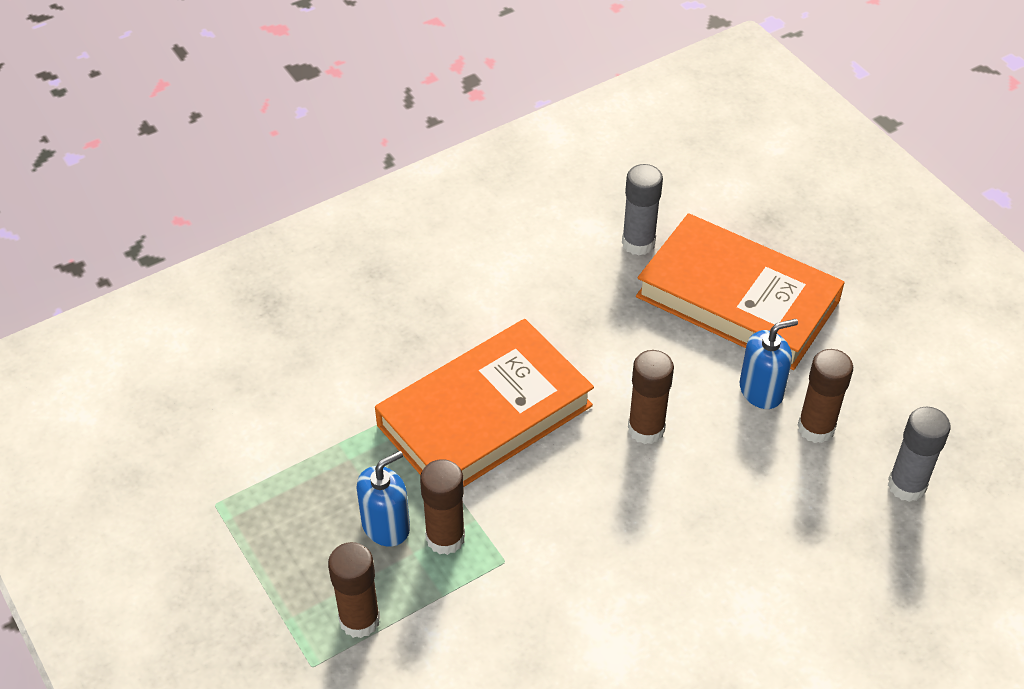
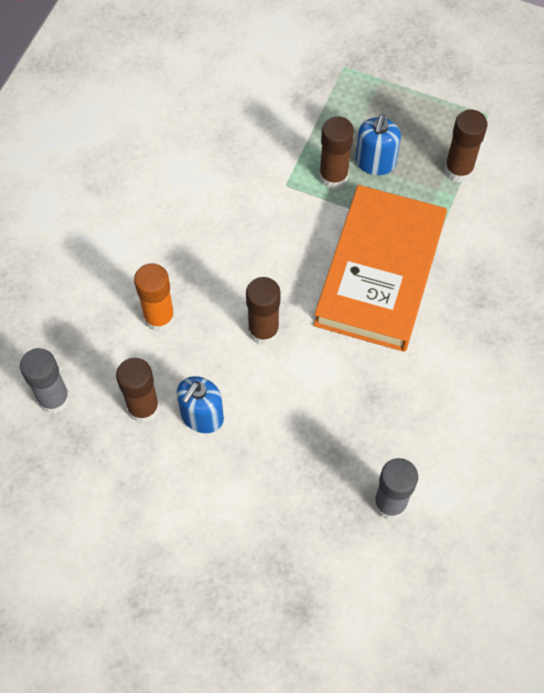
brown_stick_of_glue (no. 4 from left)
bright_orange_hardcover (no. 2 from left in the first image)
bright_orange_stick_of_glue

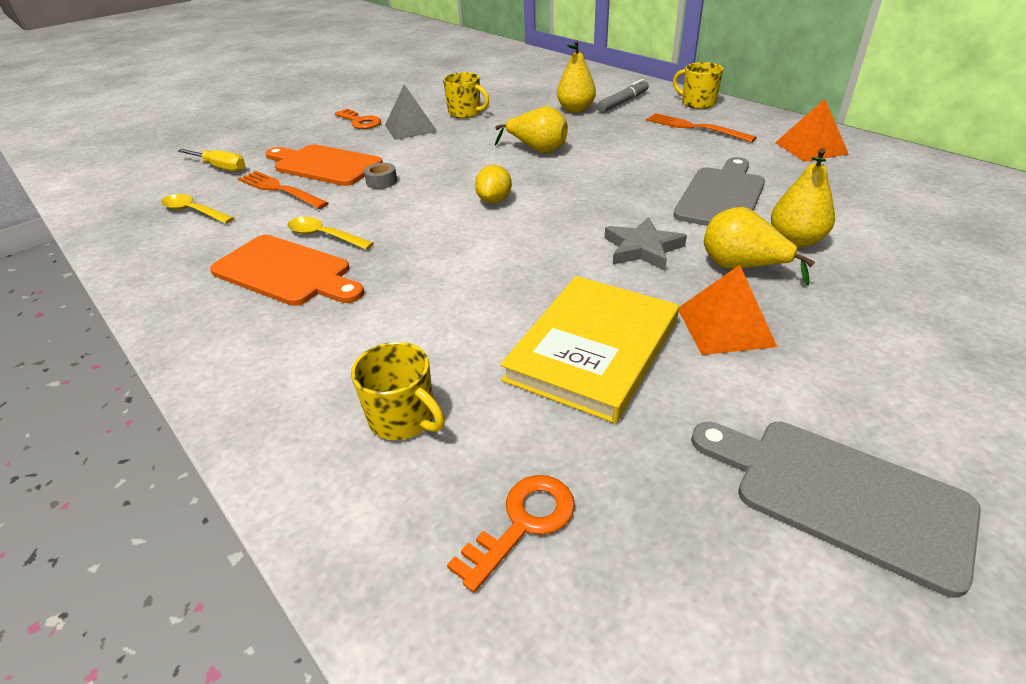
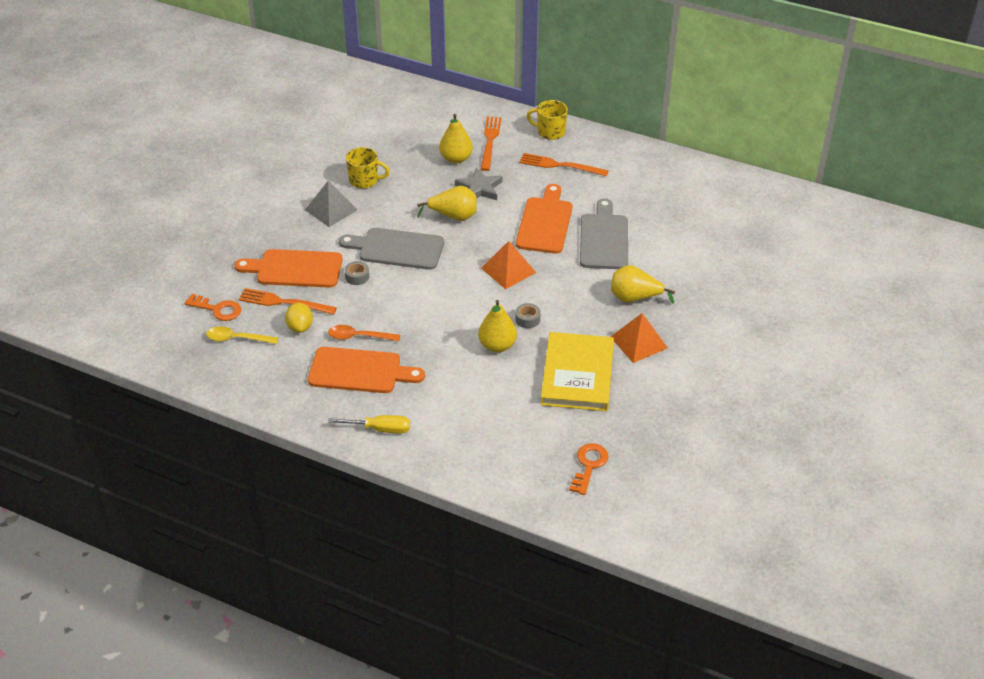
yellow_flat_screwdriver
bright_orange_teaspoon
bright_orange_key (no. 1 from left)
yellow_tea_mug (no. 1 from left in the first image)
yellow_citrus_fruit
bright_orange_fork (no. 2 from left)
ash-grey_star
ash-grey_chopping_board (no. 1 from left)
yellow_pear_fruit (no. 3 from left)
bright_orange_pyramid_shape (no. 1 from left)
ash-grey_tape (no. 2 from left)
bright_orange_chopping_board (no. 3 from left)

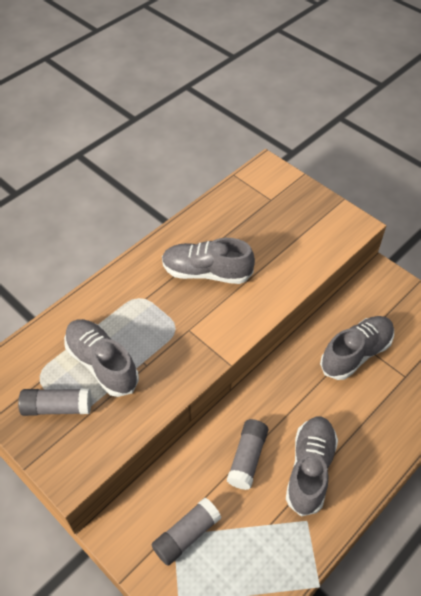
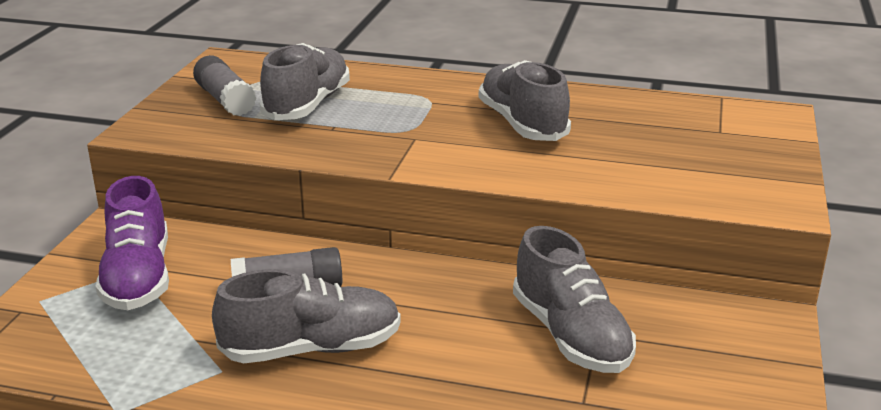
purple_lace-up_shoe
ash-grey_lace-up_shoe (no. 4 from left)

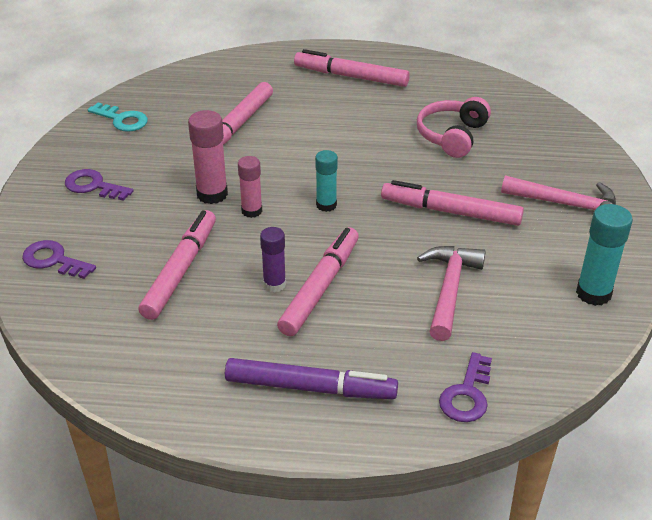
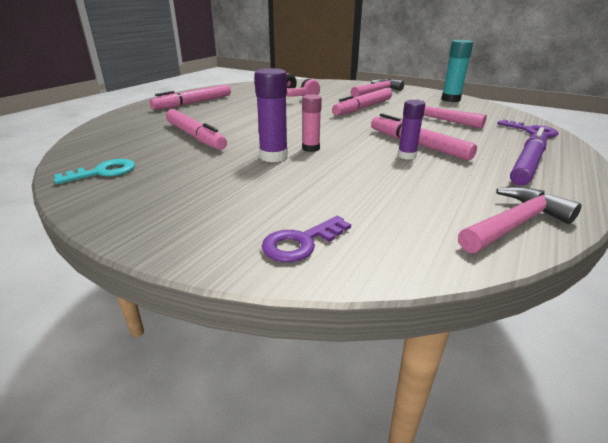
purple_key (no. 2 from left in the first image)
pink_felt_pen (no. 1 from left in the first image)
purple_stick_of_glue (no. 1 from left)
teal_stick_of_glue (no. 1 from left in the first image)
pink_claw_hammer (no. 3 from left)

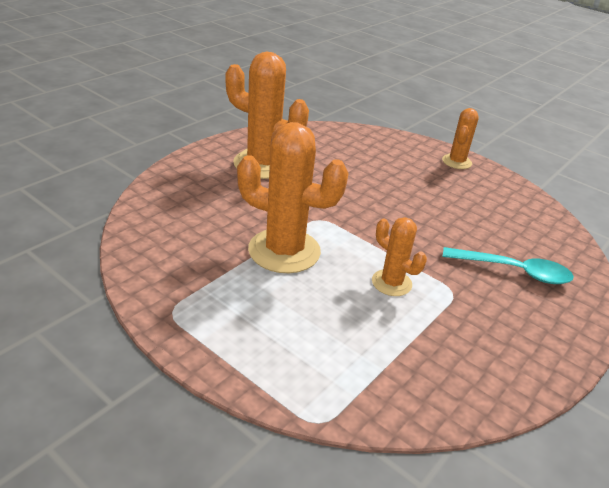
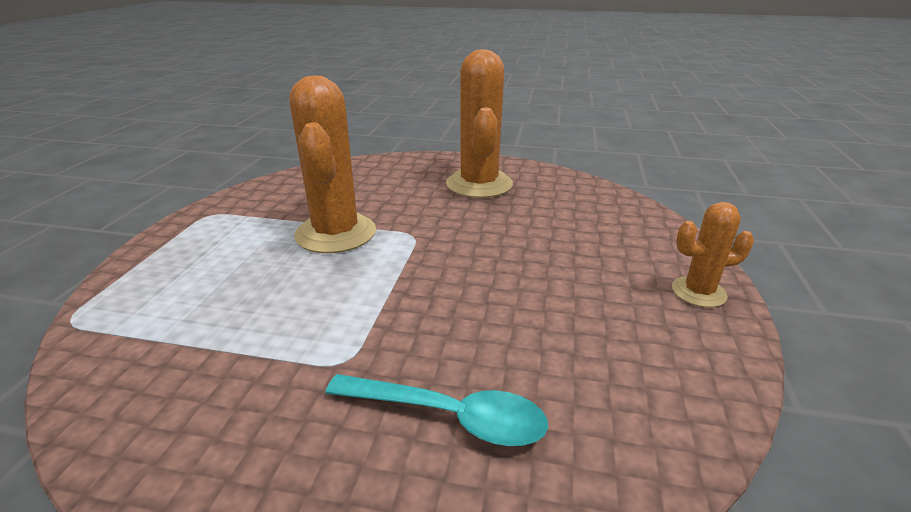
bright_orange_saguaro_cactus (no. 3 from left in the first image)
teal_teaspoon

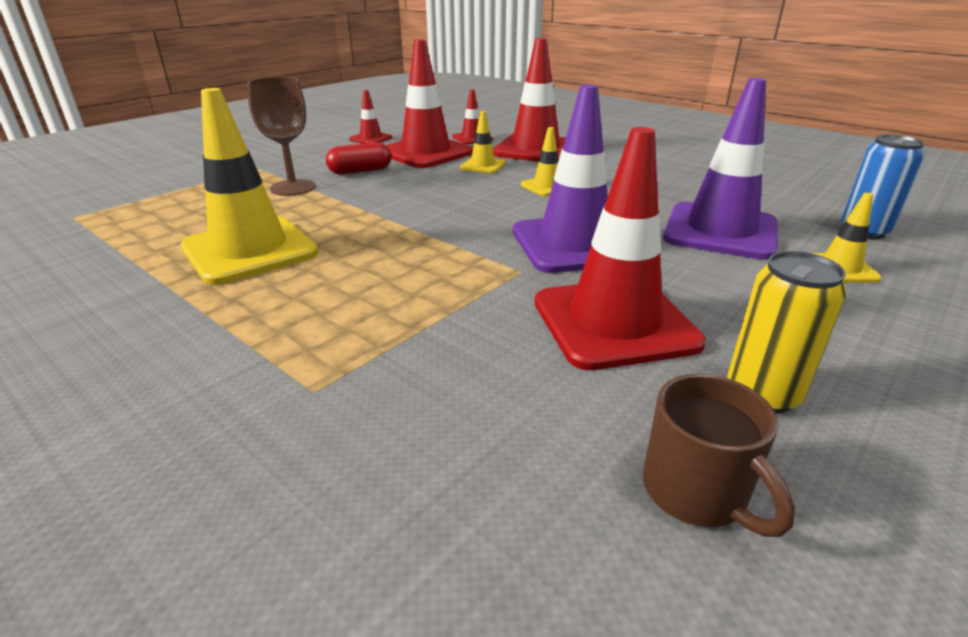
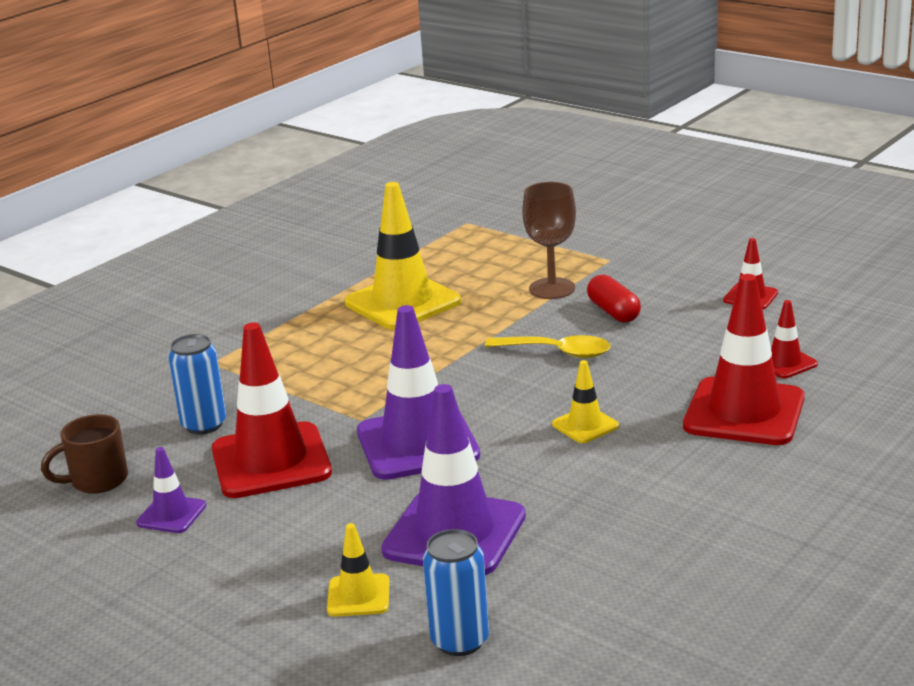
red_road_cone (no. 2 from left in the first image)
yellow_road_cone (no. 2 from left in the first image)
purple_road_cone (no. 1 from left)
cobalt_tin (no. 1 from left)
yellow_teaspoon

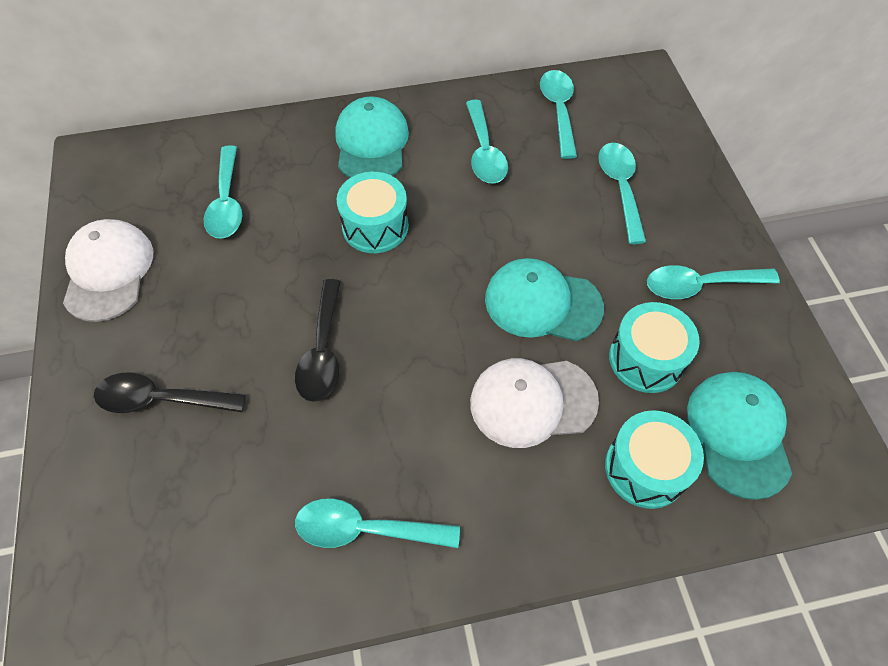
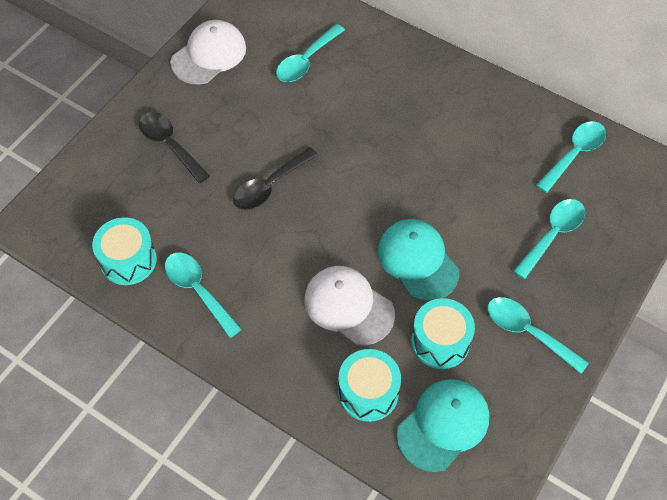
teal_baseball_cap (no. 1 from left in the first image)
teal_snare_drum (no. 1 from left)
teal_teaspoon (no. 3 from left in the first image)

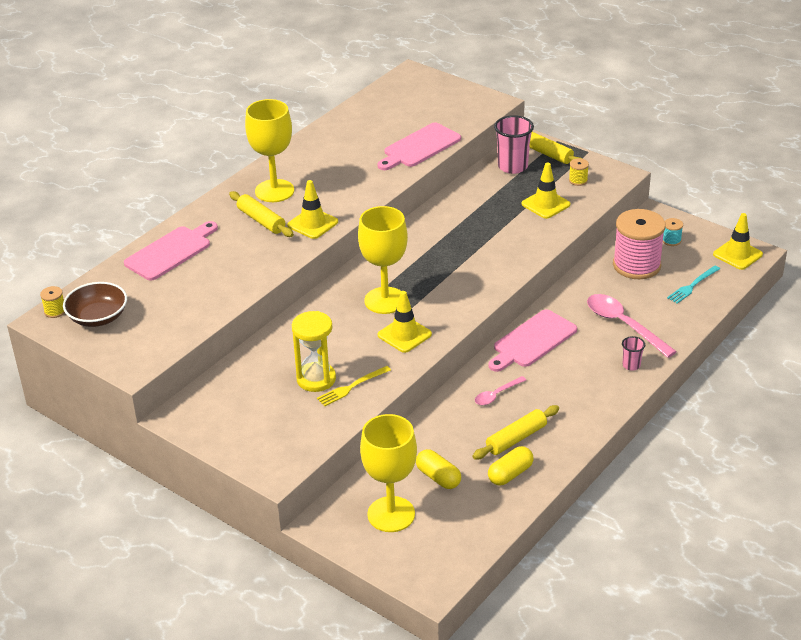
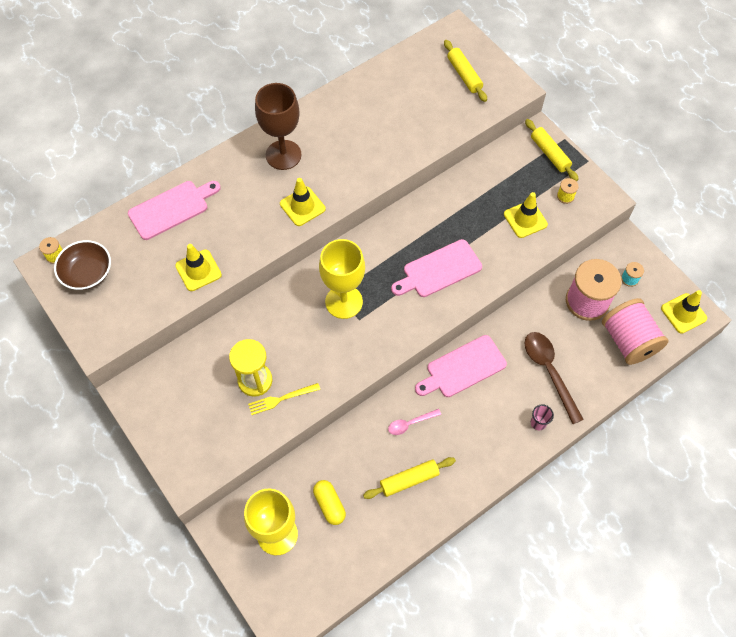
yellow_dough_roller (no. 2 from left)
brown_chalice
pink_chopping_board (no. 2 from left)
yellow_road_cone (no. 1 from left)
yellow_capsule (no. 2 from left in the first image)
pink_beaker (no. 1 from left in the first image)
brown_teaspoon
pink_reel_of_thread (no. 2 from left)

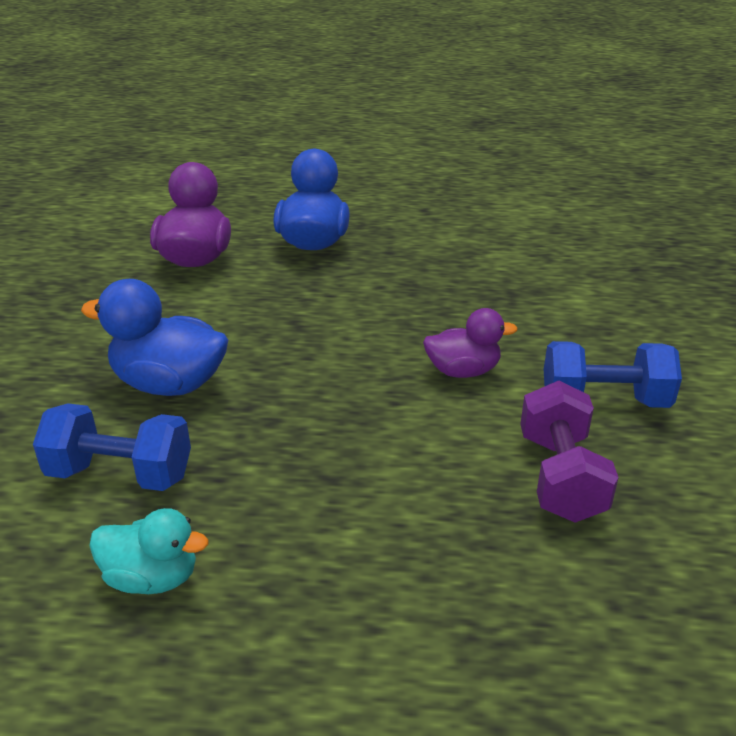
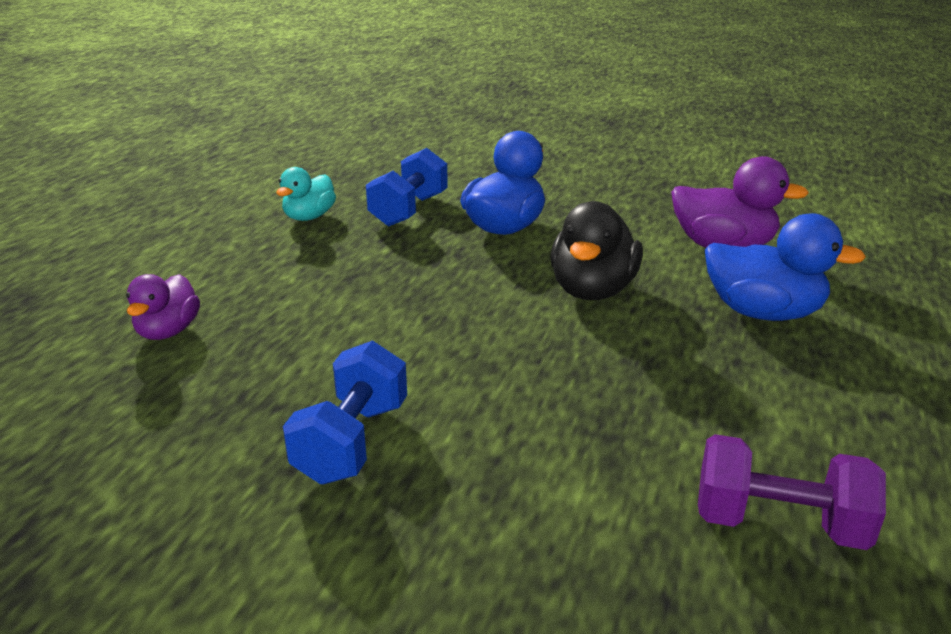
purple_toy_duck (no. 1 from left)
purple_free_weight
ebony_toy_duck

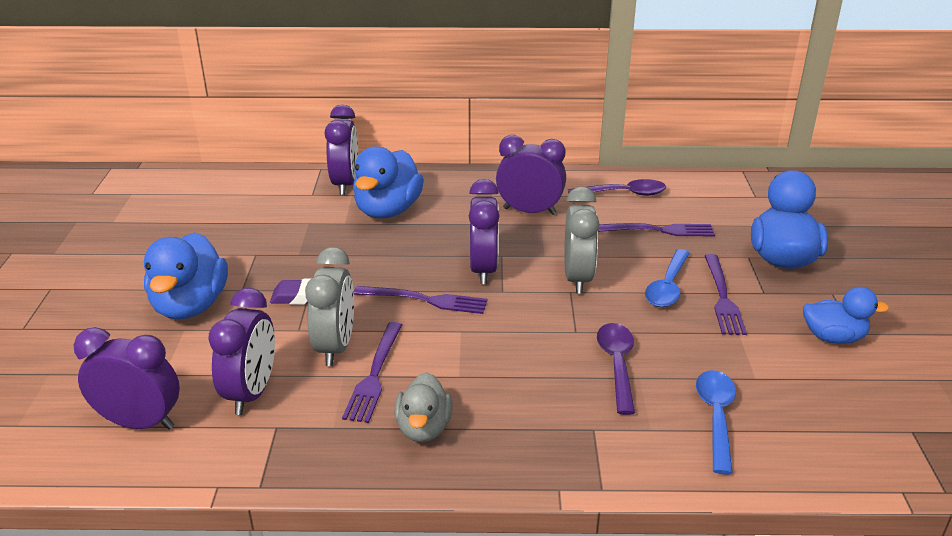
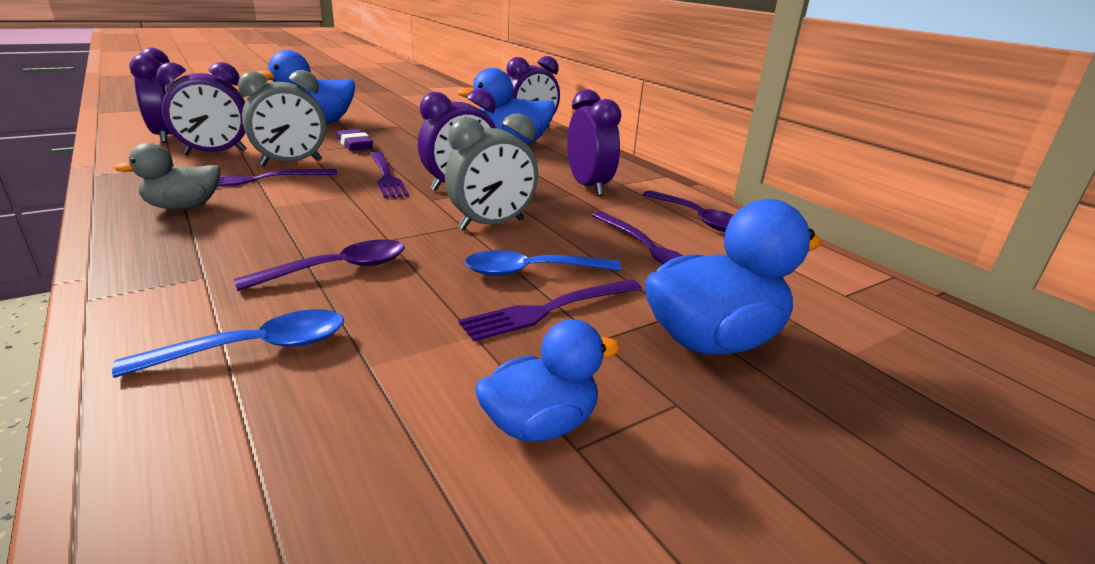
cobalt_toy_duck (no. 3 from left)

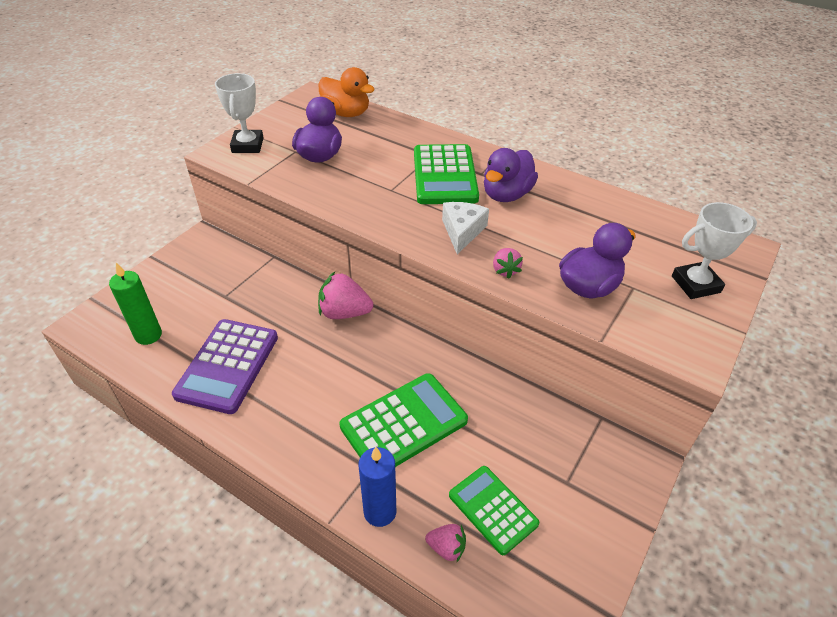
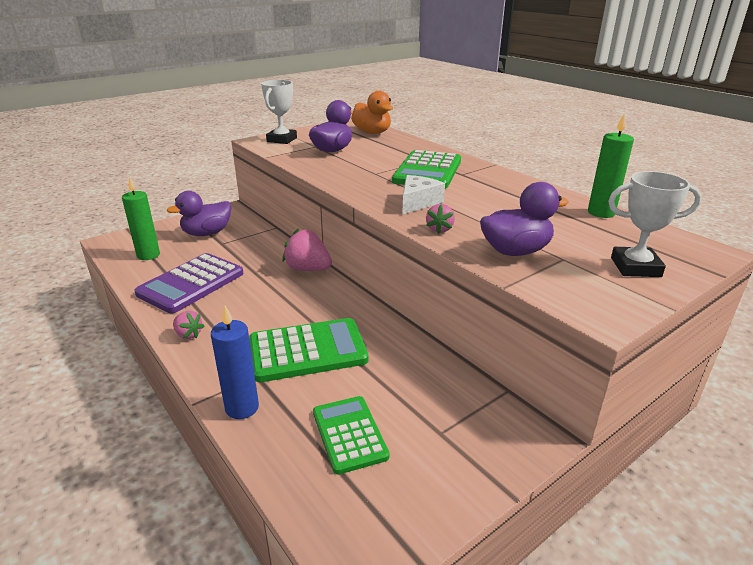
pink_strawberry (no. 1 from left)
purple_toy_duck (no. 1 from left)
leaf-green_candle (no. 2 from left)

